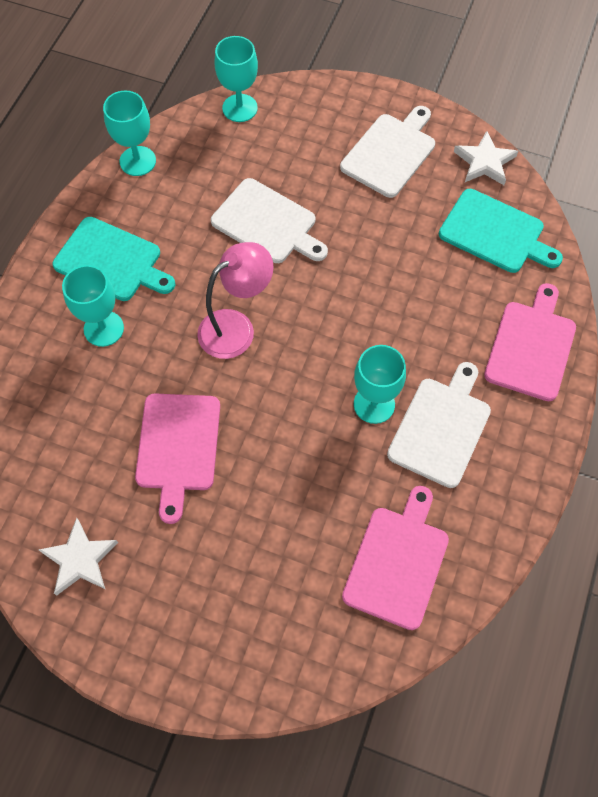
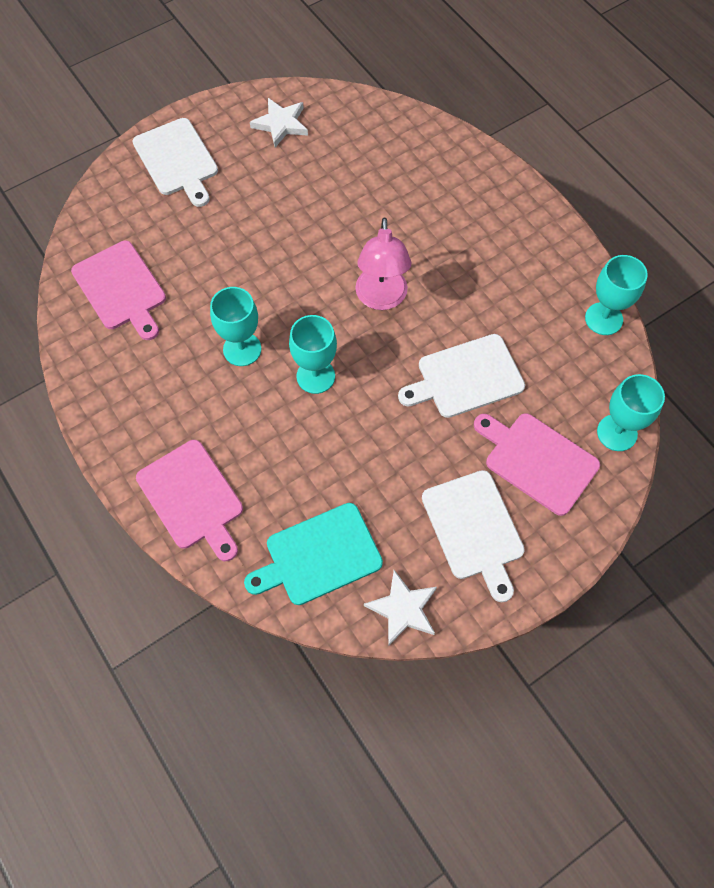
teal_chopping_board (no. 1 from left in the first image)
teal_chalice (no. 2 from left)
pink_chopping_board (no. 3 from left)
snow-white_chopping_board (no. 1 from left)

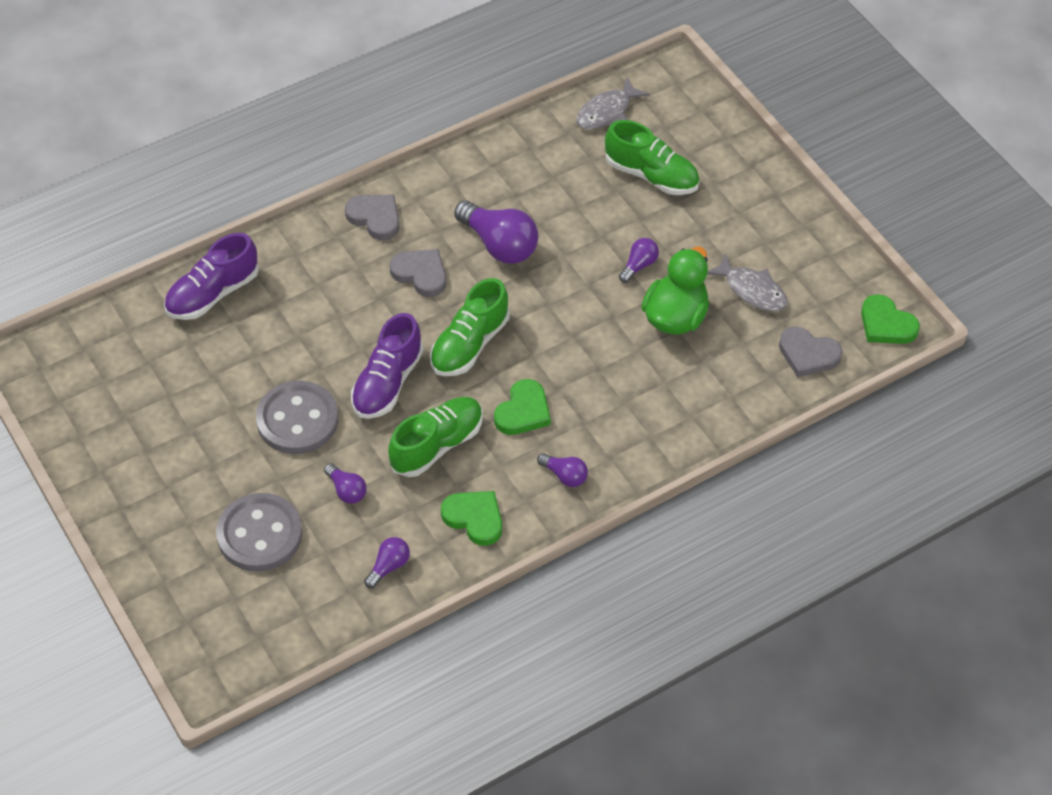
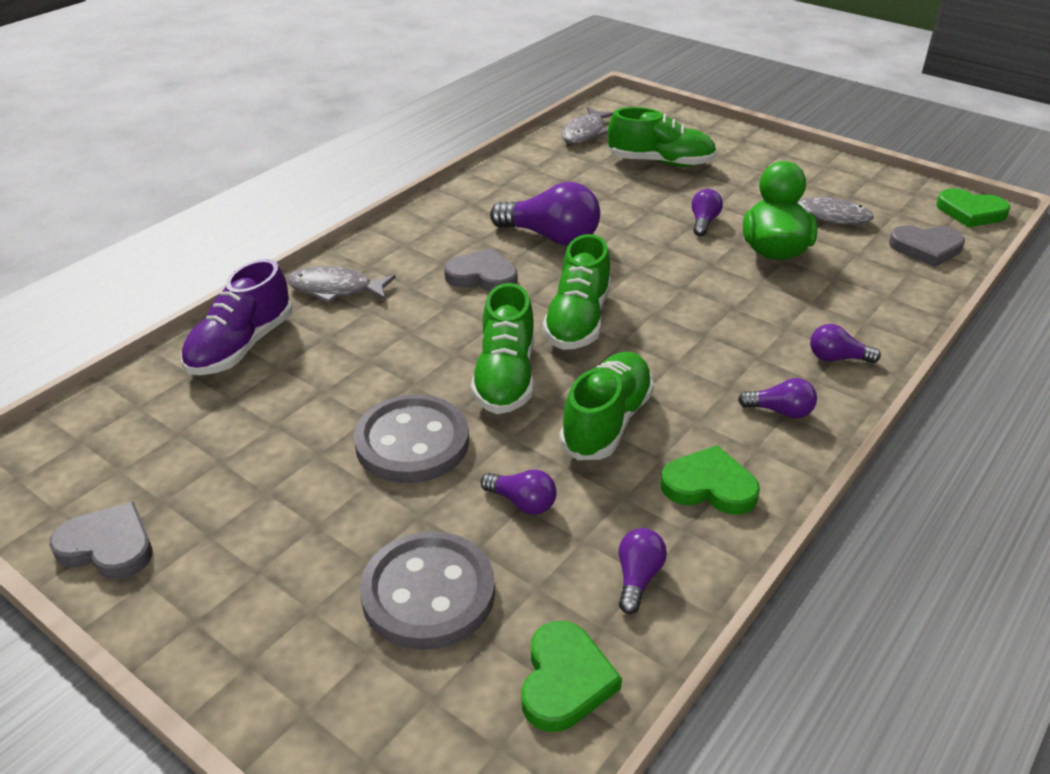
ash-grey_heart_shape (no. 1 from left)
leaf-green_lace-up_shoe (no. 1 from left)
leaf-green_heart_shape (no. 1 from left)
ash-grey_toy_fish (no. 1 from left)
purple_bulb (no. 6 from left)

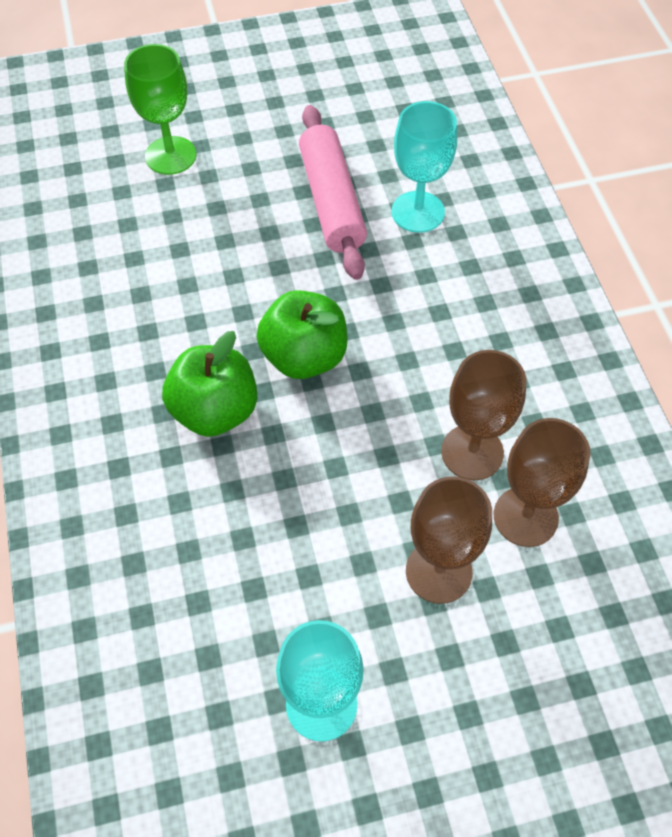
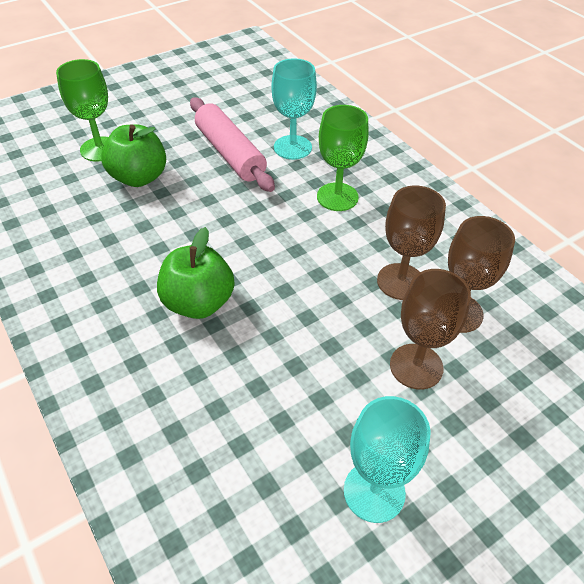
leaf-green_apple_fruit (no. 1 from left)
leaf-green_chalice (no. 2 from left)

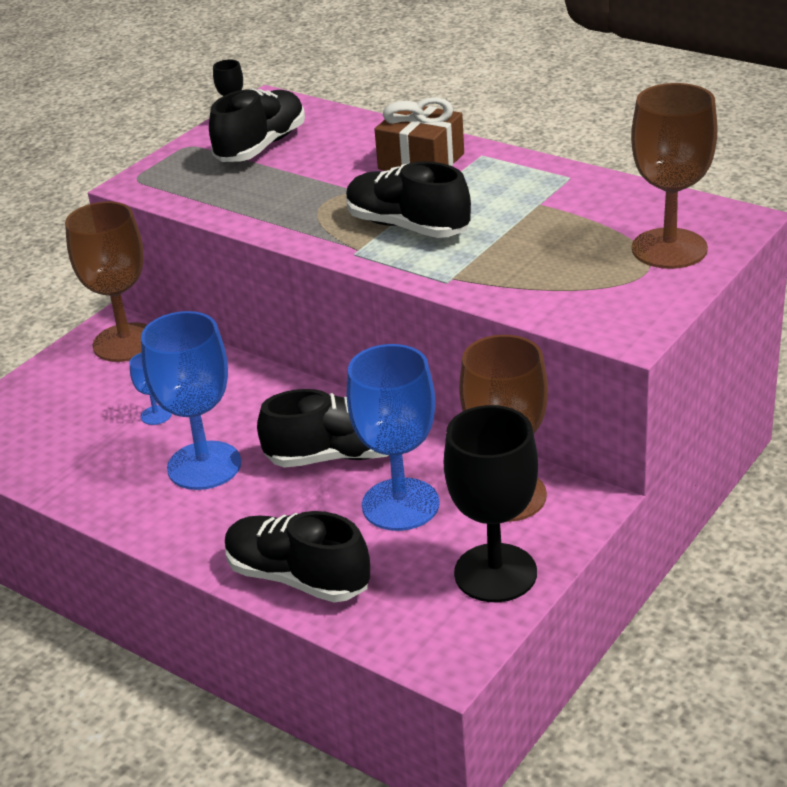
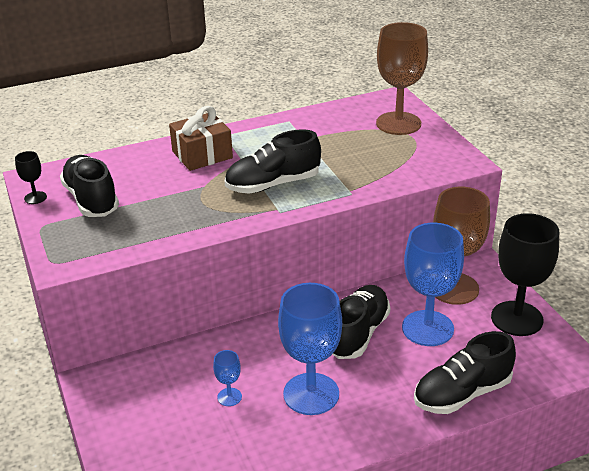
brown_chalice (no. 1 from left in the first image)

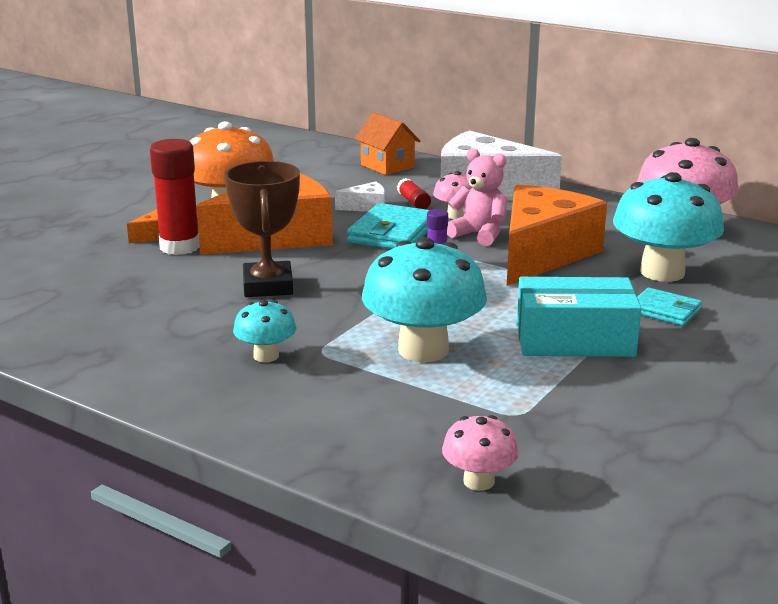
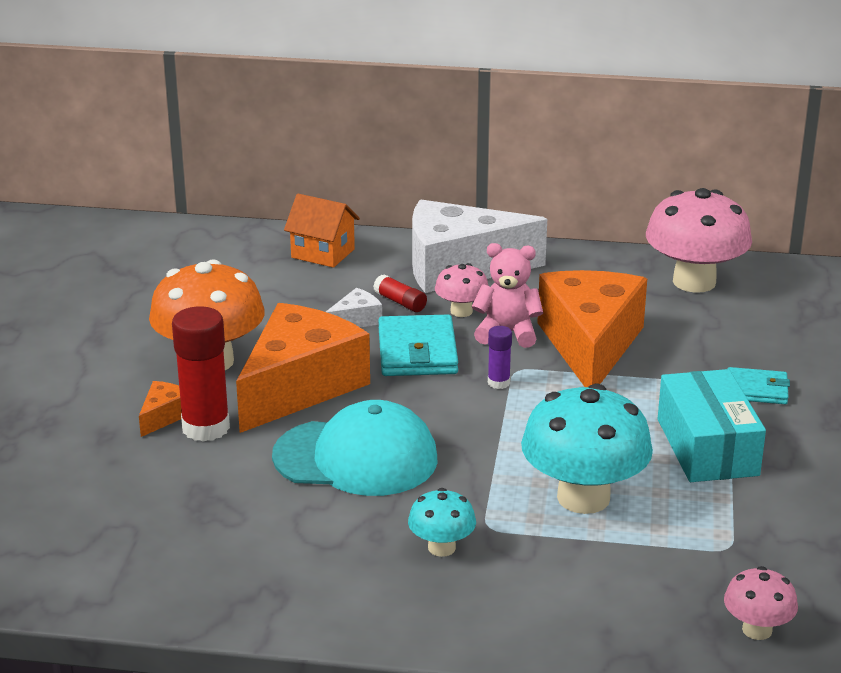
teal_baseball_cap
teal_package
teal_mushroom (no. 3 from left in the first image)

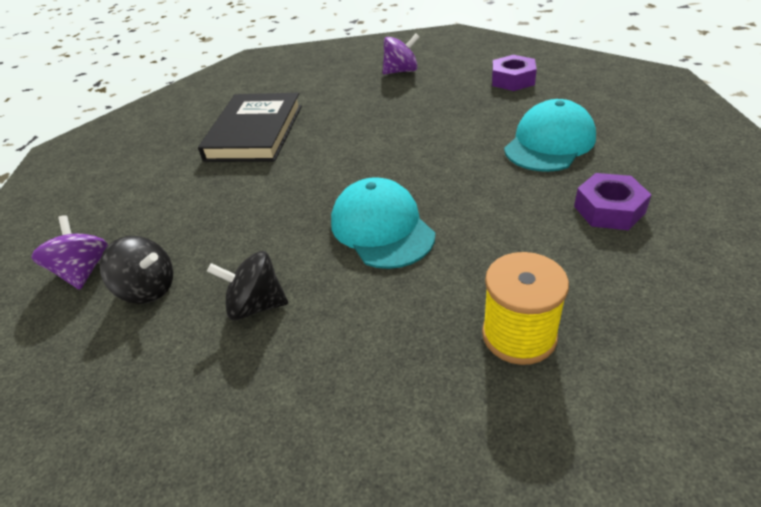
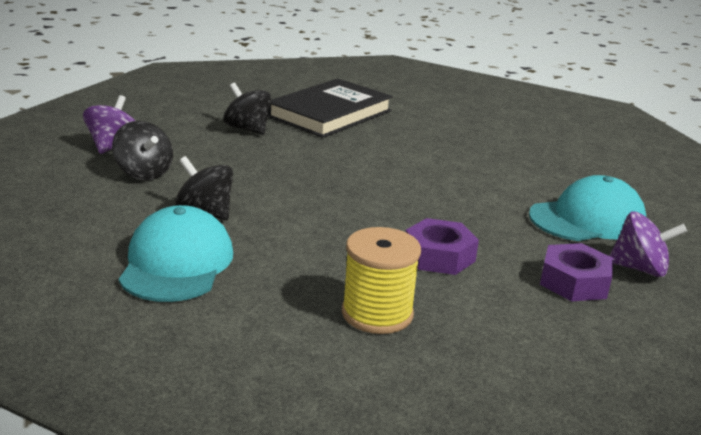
teal_baseball_cap (no. 1 from left)
purple_toy_top (no. 2 from left)
purple_hex_nut (no. 1 from left)
ebony_toy_top (no. 3 from left)

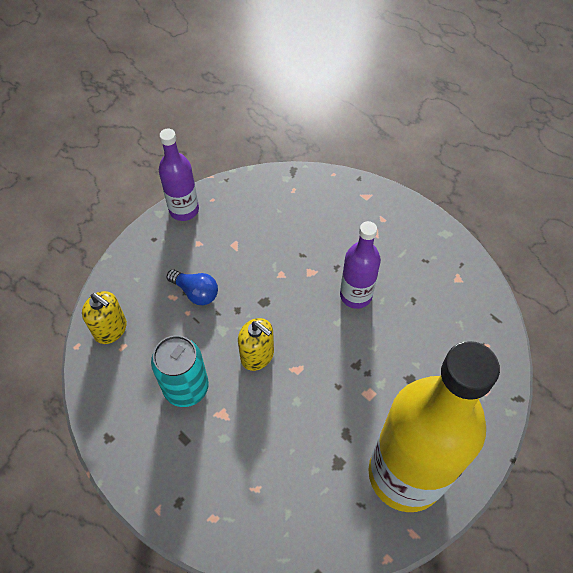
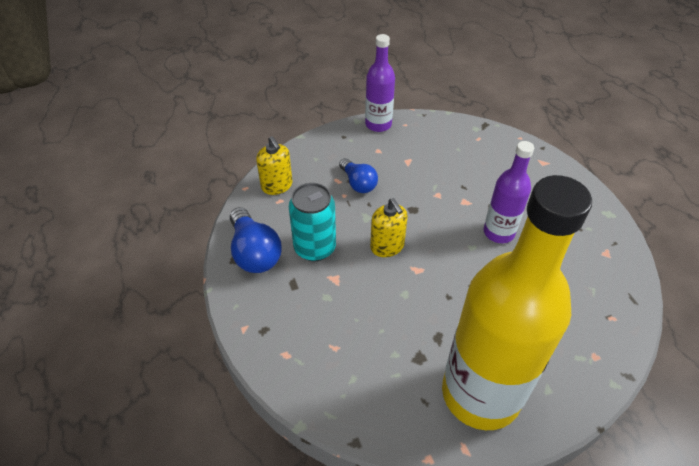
cobalt_bulb (no. 1 from left)

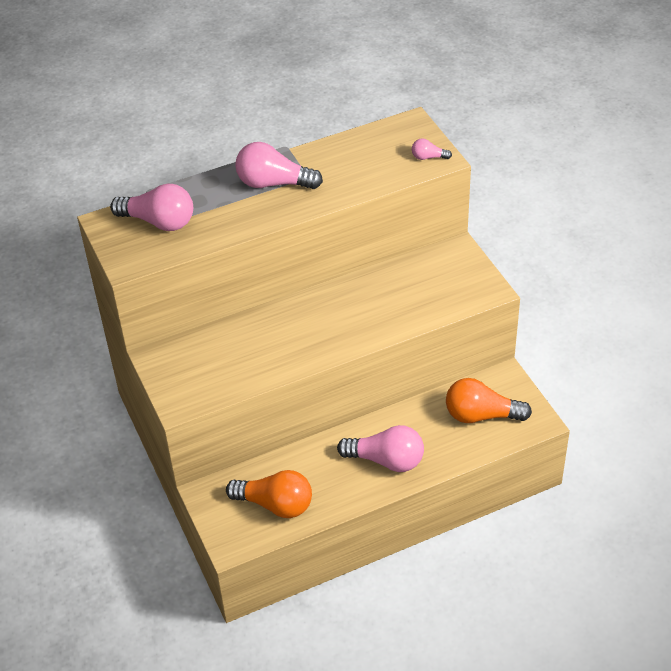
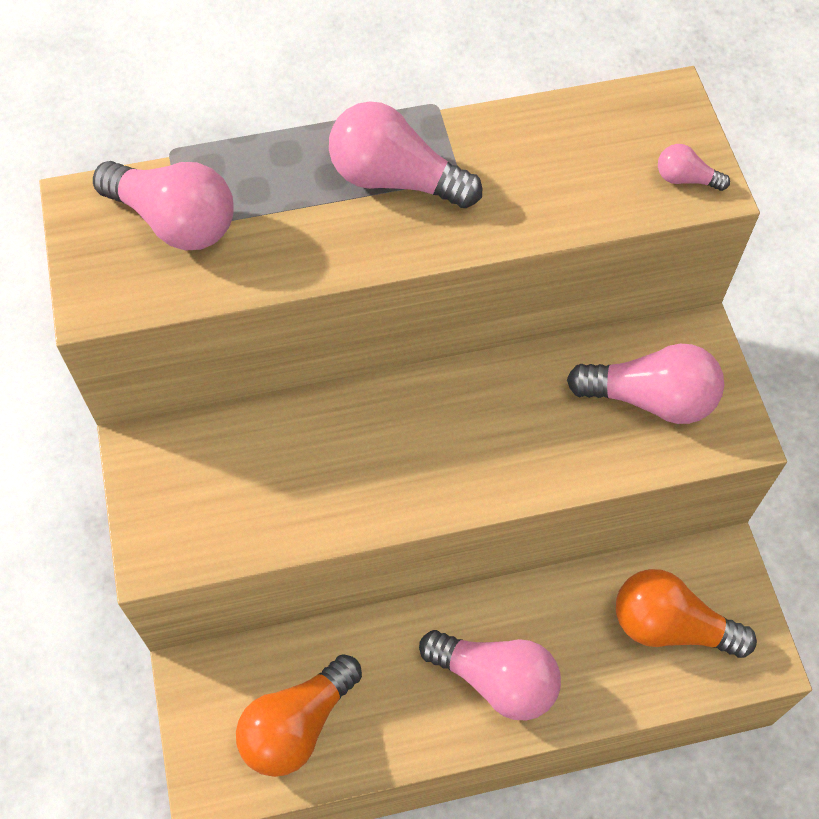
bright_orange_bulb (no. 1 from left)
pink_bulb (no. 4 from left)

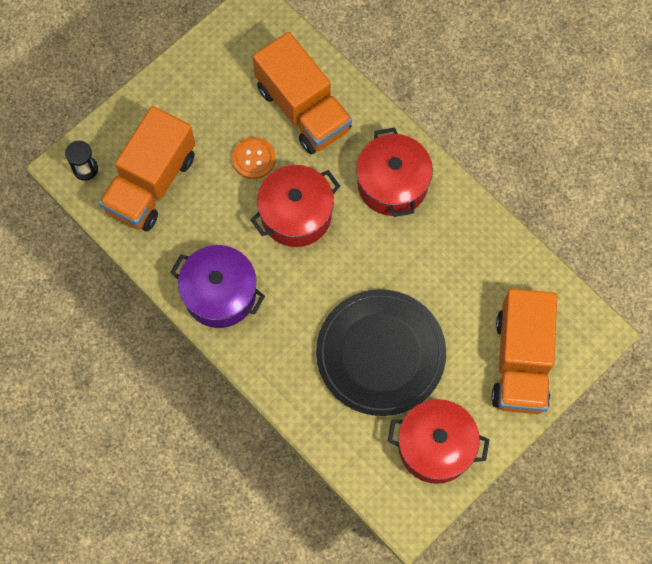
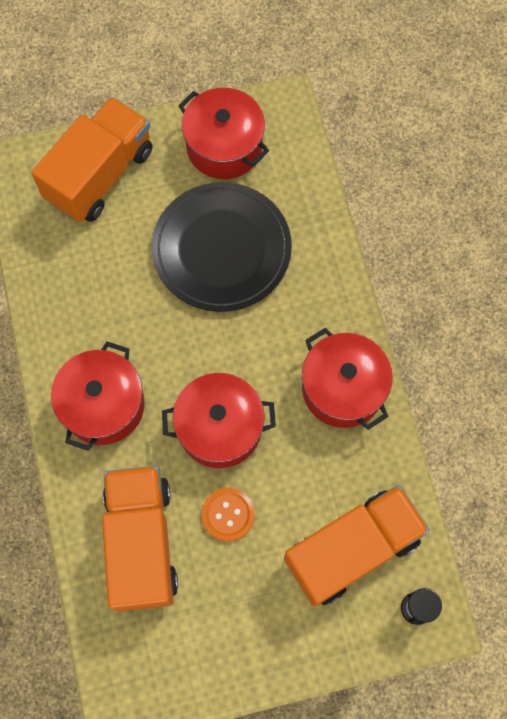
red_pot (no. 4 from left)

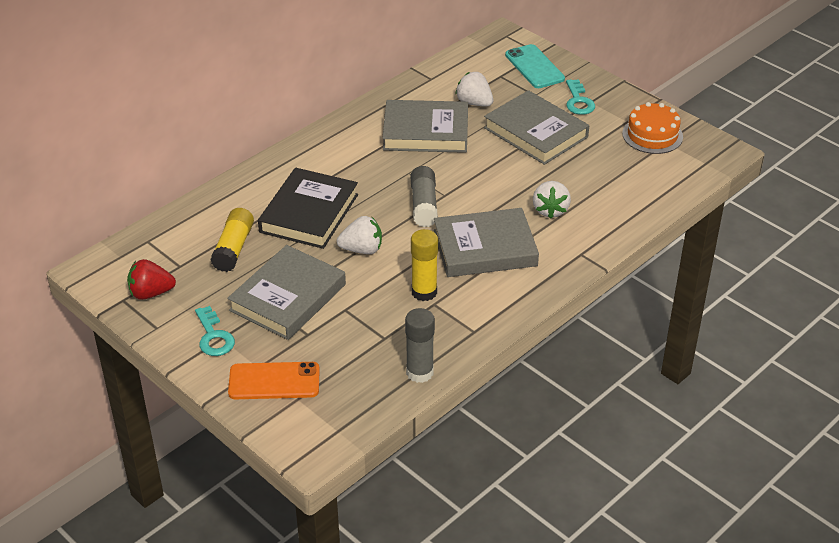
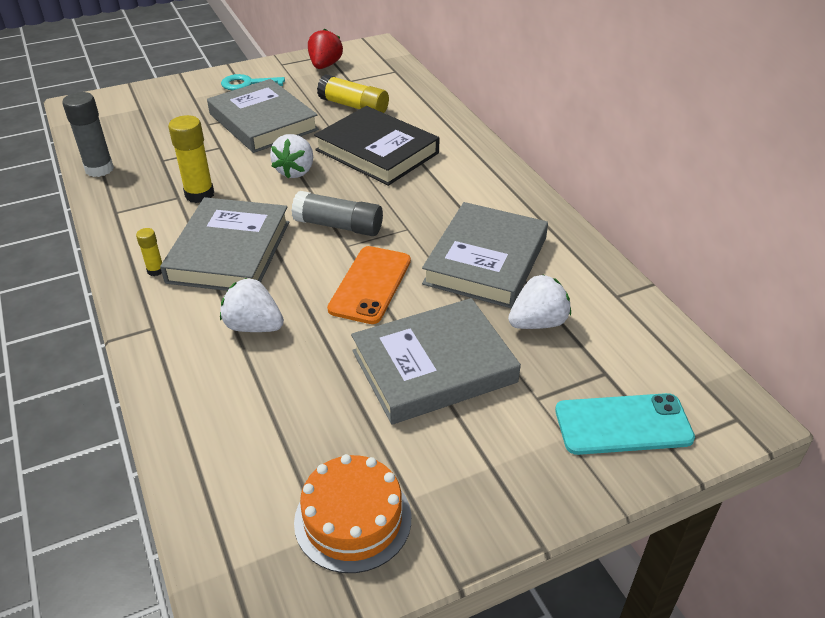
bright_orange_mobile_phone
teal_key (no. 2 from left in the first image)
yellow_stick_of_glue (no. 1 from left)

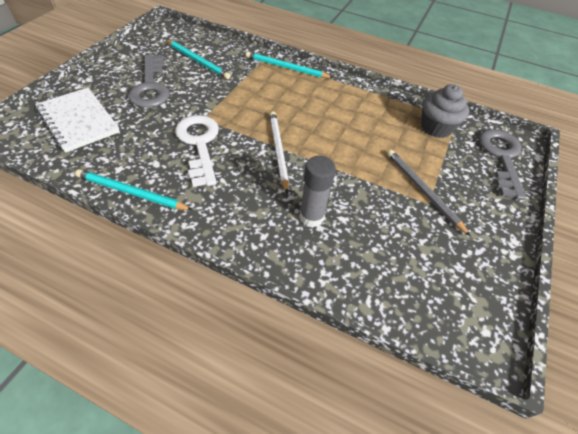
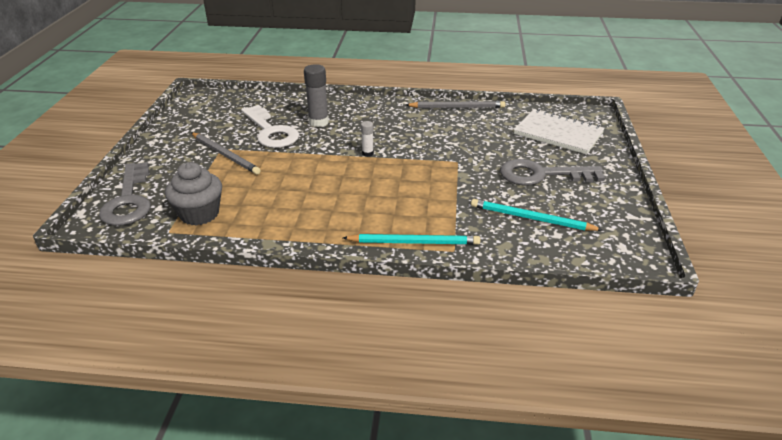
ash-grey_wooden_pencil (no. 2 from left)
ash-grey_key (no. 2 from left)
snow-white_key
snow-white_stick_of_glue

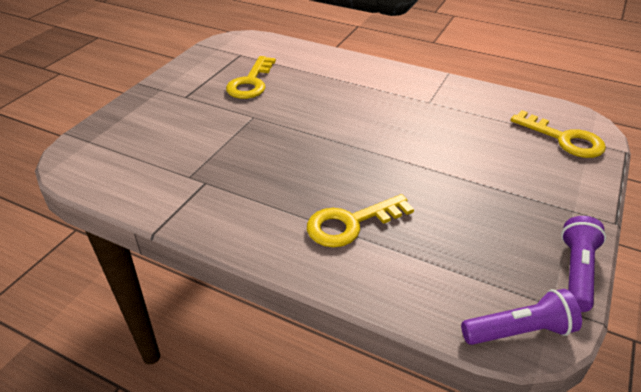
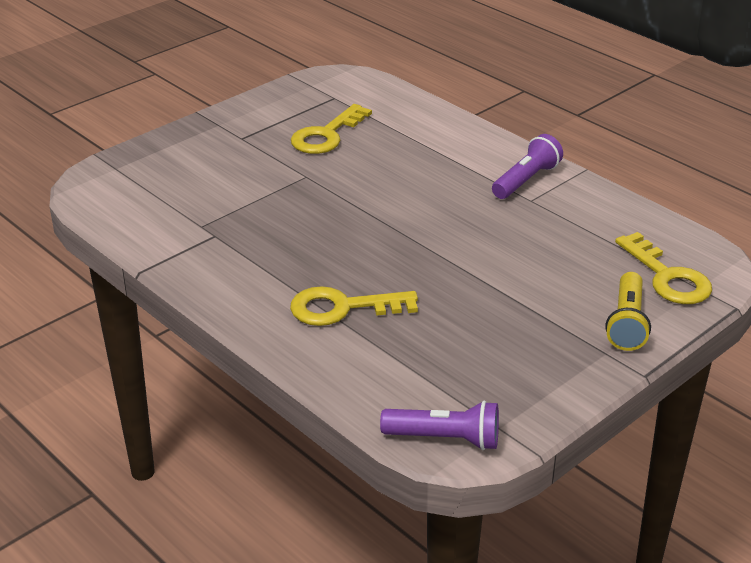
purple_torch (no. 2 from left)
yellow_torch

